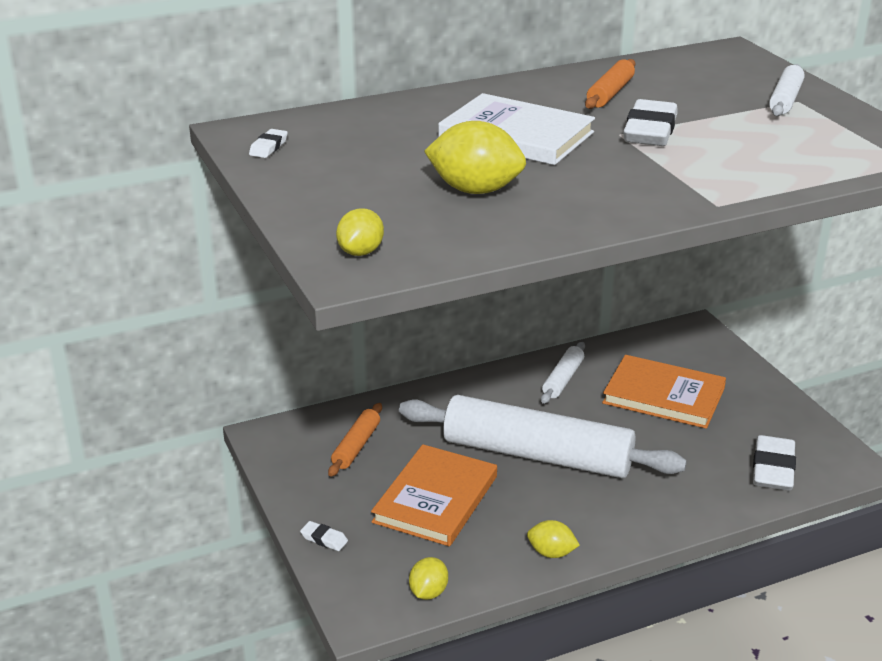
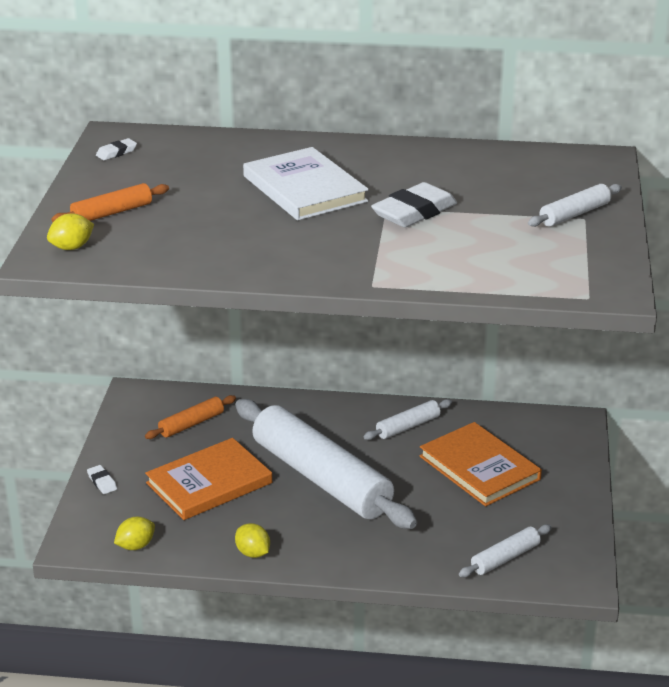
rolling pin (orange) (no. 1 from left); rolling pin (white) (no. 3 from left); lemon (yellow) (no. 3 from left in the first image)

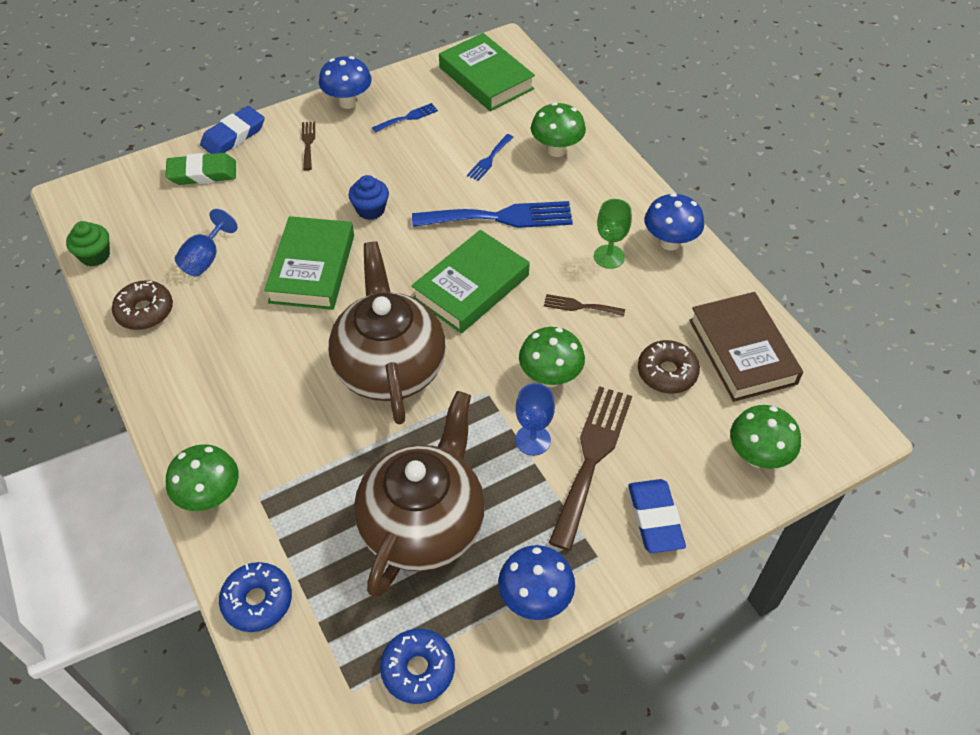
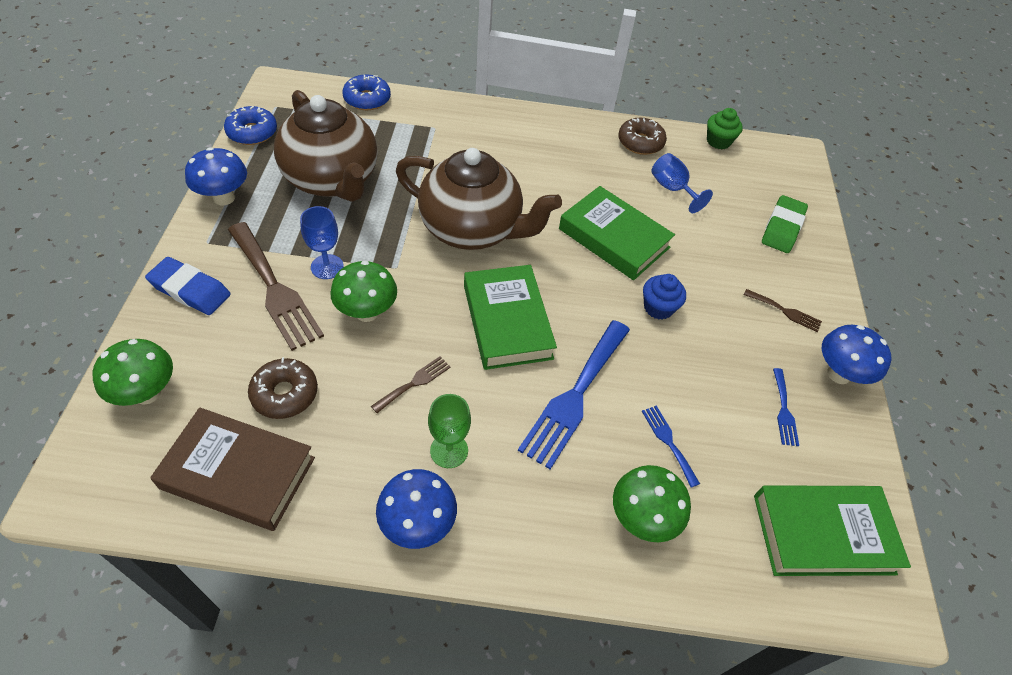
mushroom (green) (no. 1 from left in the first image); eraser (blue) (no. 1 from left in the first image)

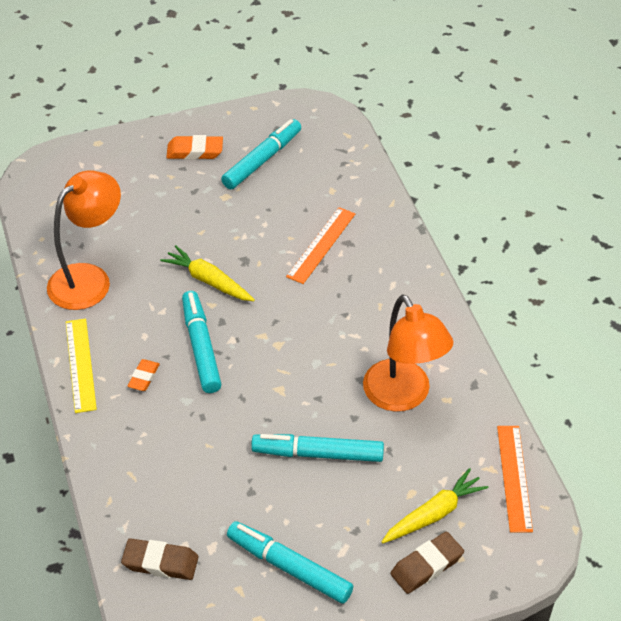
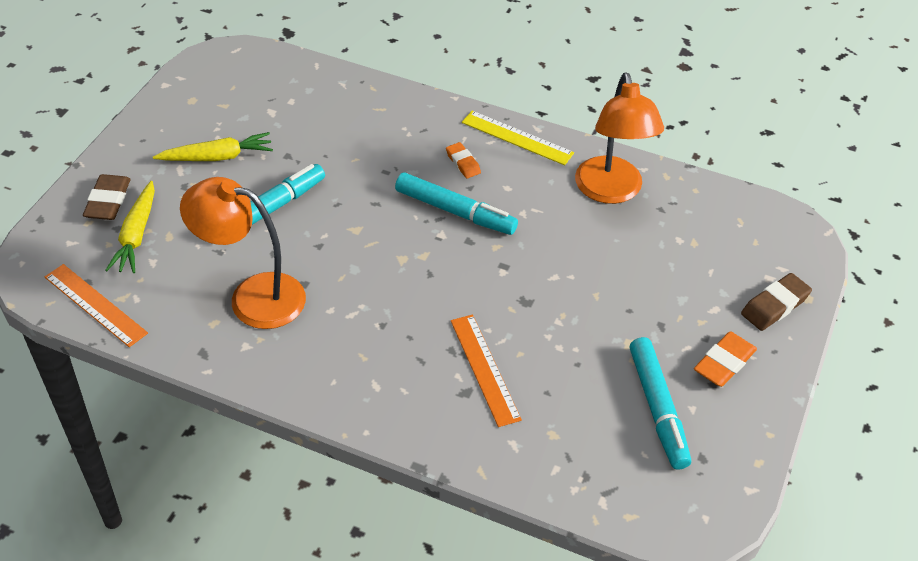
carrot (yellow) (no. 2 from left); eraser (brown) (no. 2 from left); marker (turquoise) (no. 3 from left in the first image)

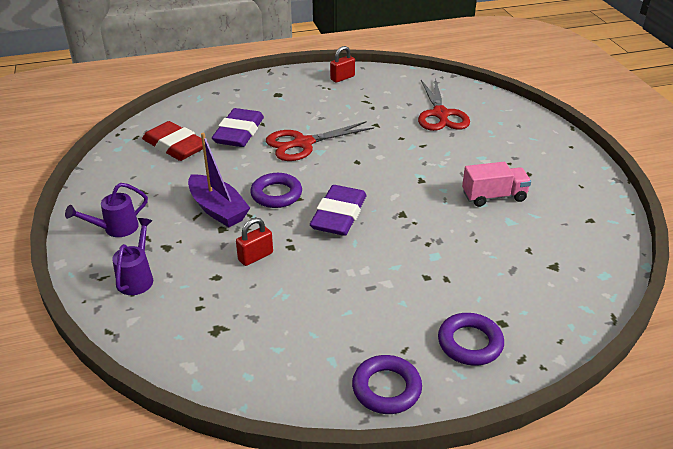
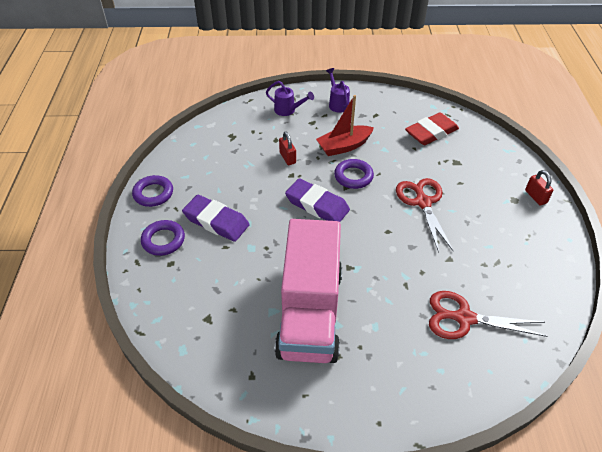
eraser (purple) (no. 1 from left); truck (pink); boat (red); padlock (red) (no. 2 from left)

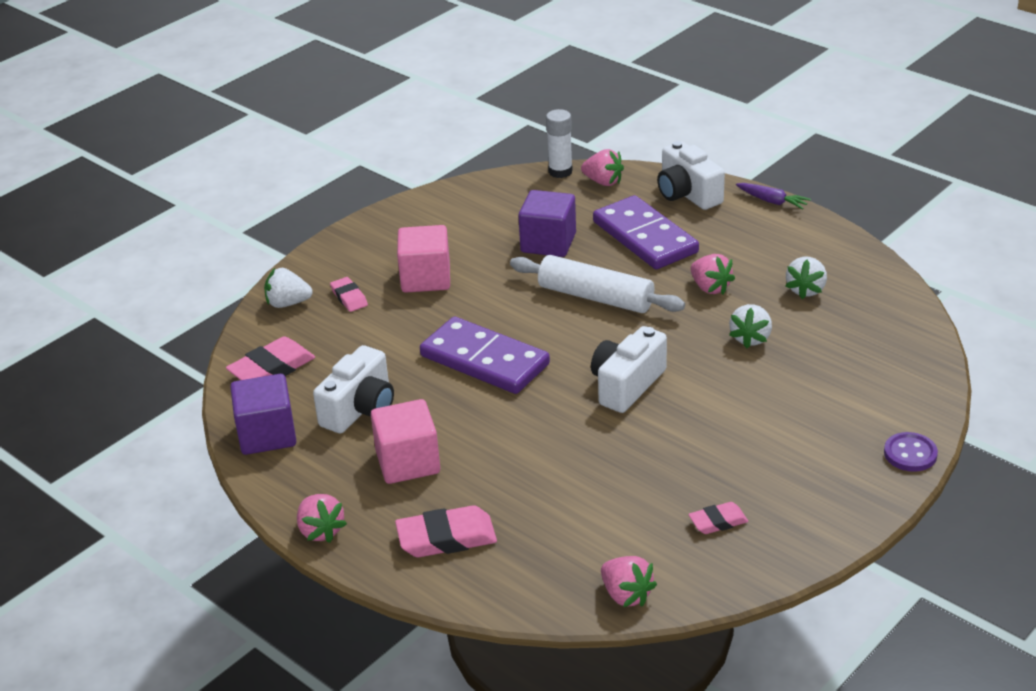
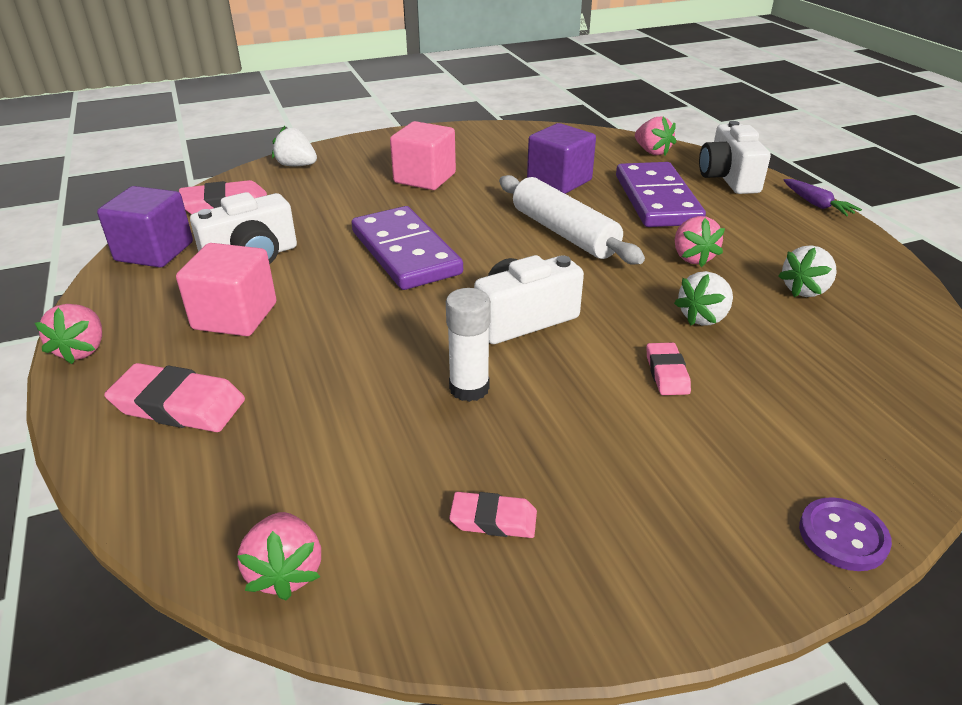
glue stick (white); eraser (pink) (no. 4 from left)

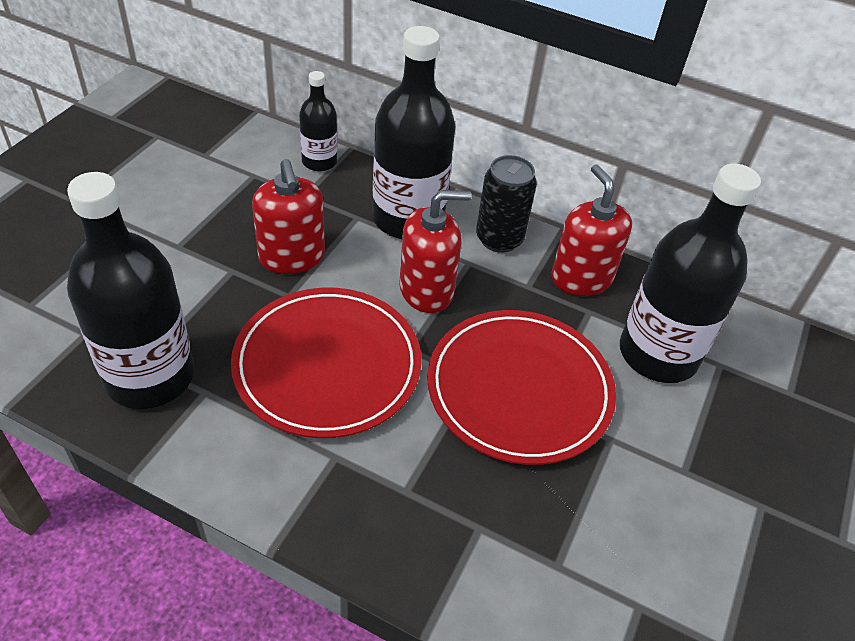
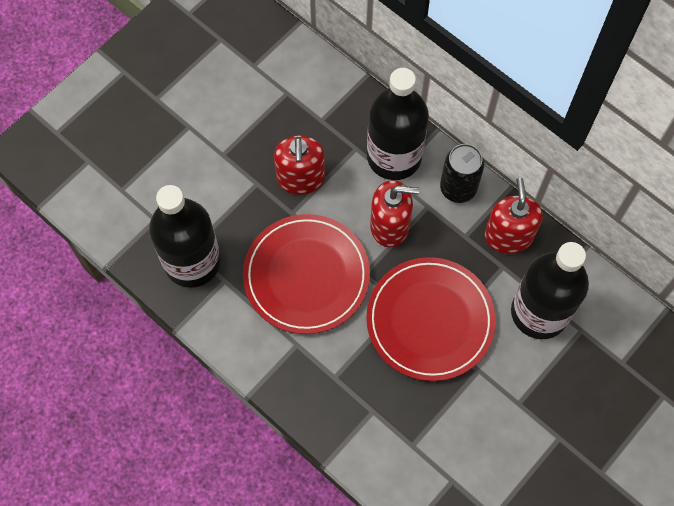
bottle (black) (no. 2 from left in the first image)

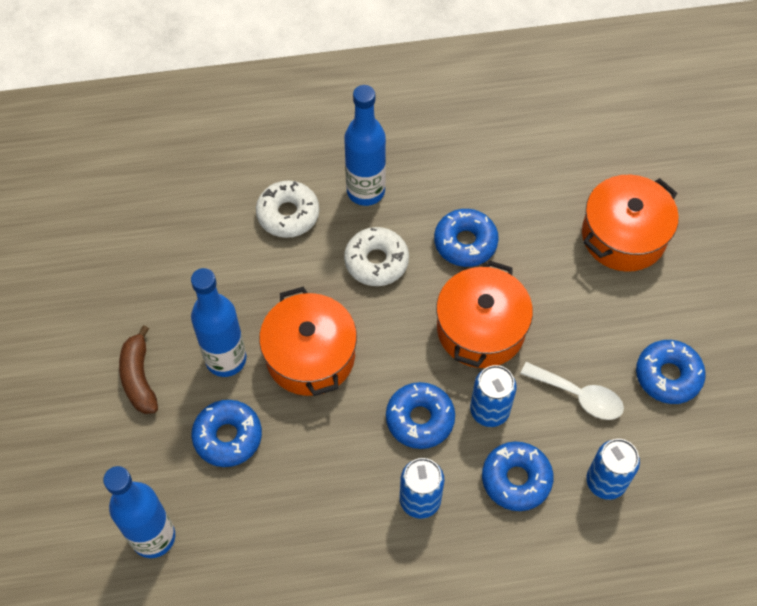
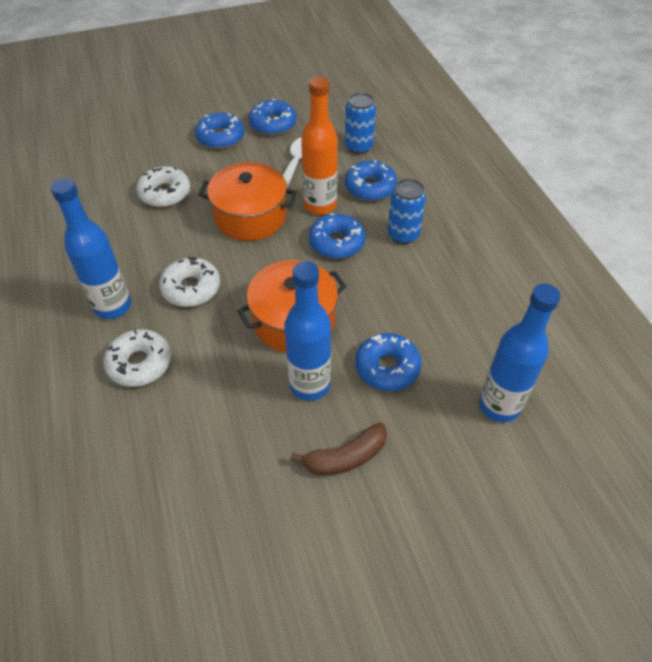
donut (white) (no. 2 from left); donut (blue) (no. 1 from left); bottle (orange); pot (orange) (no. 3 from left in the first image)

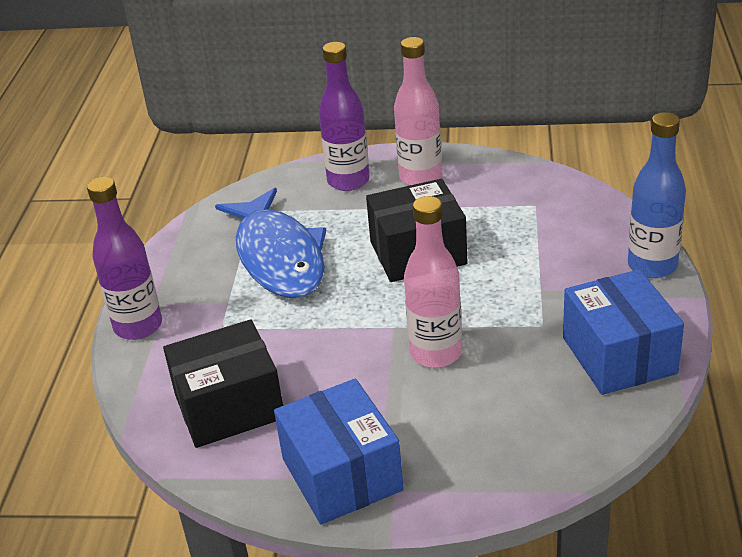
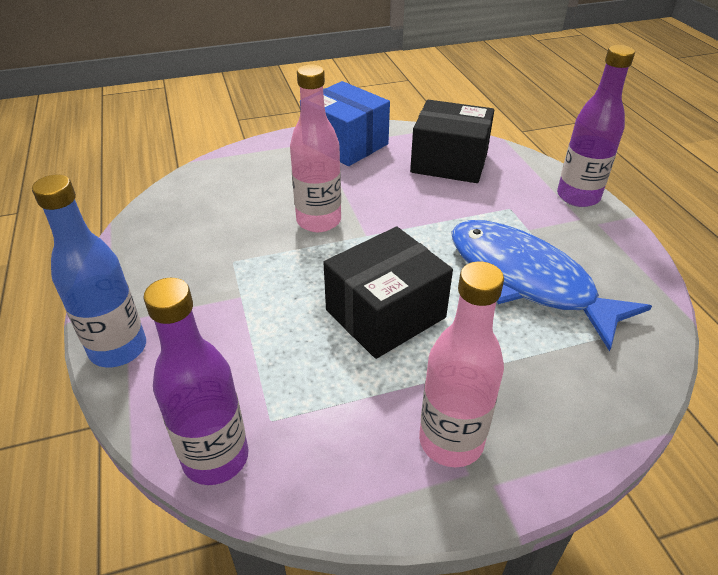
bottle (purple) (no. 1 from left); box (black) (no. 2 from left); box (blue) (no. 2 from left in the first image)

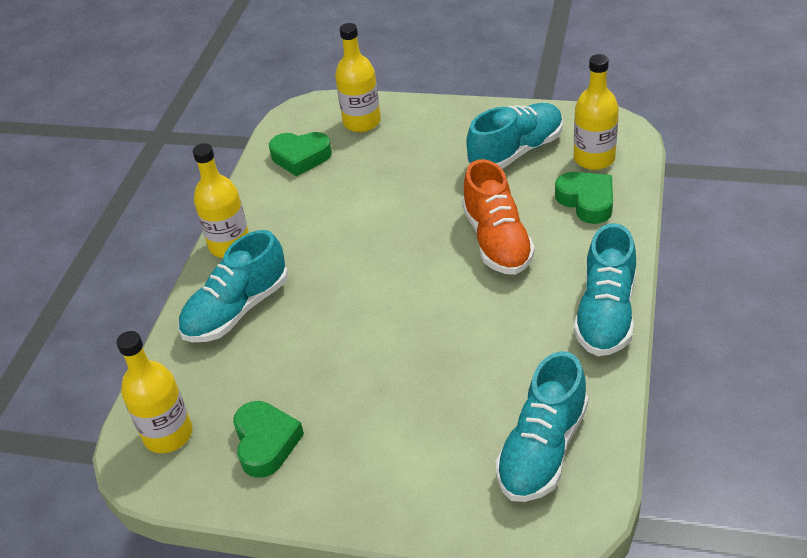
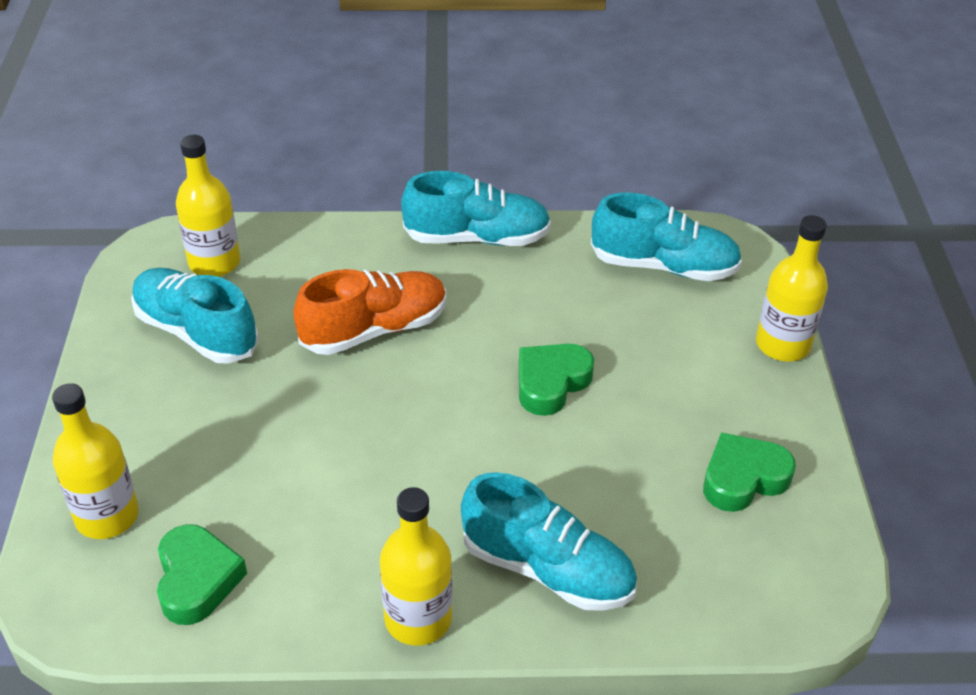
heart (green) (no. 2 from left); bottle (yellow) (no. 4 from left)

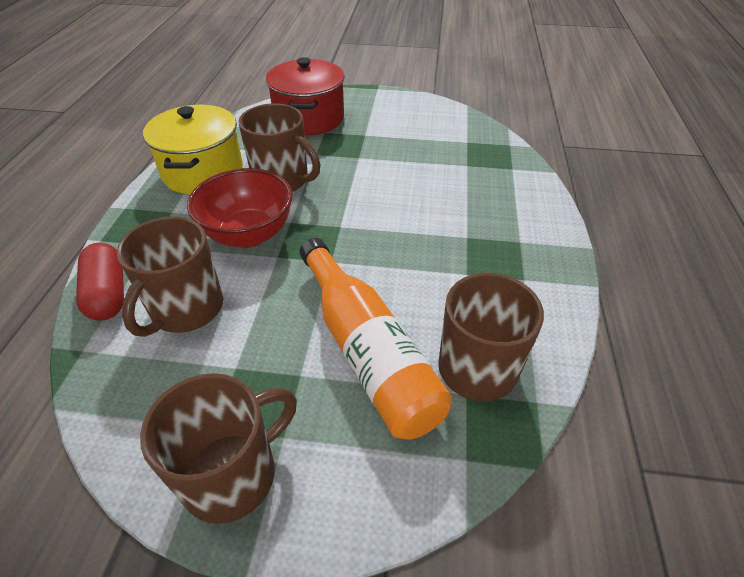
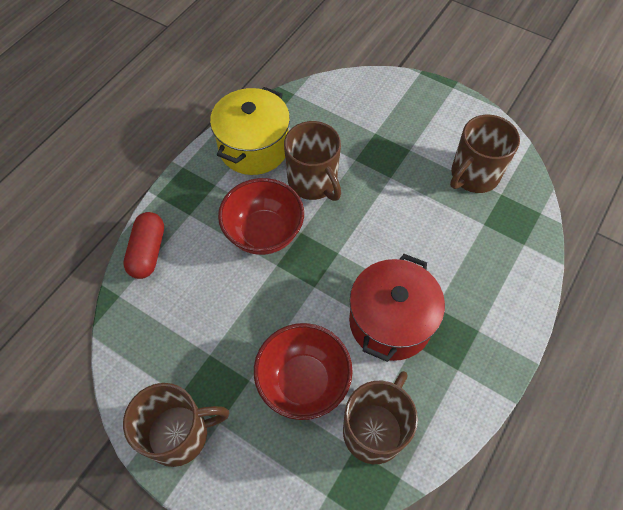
bowl (red) (no. 2 from left); pot (red); mug (brown) (no. 4 from left)

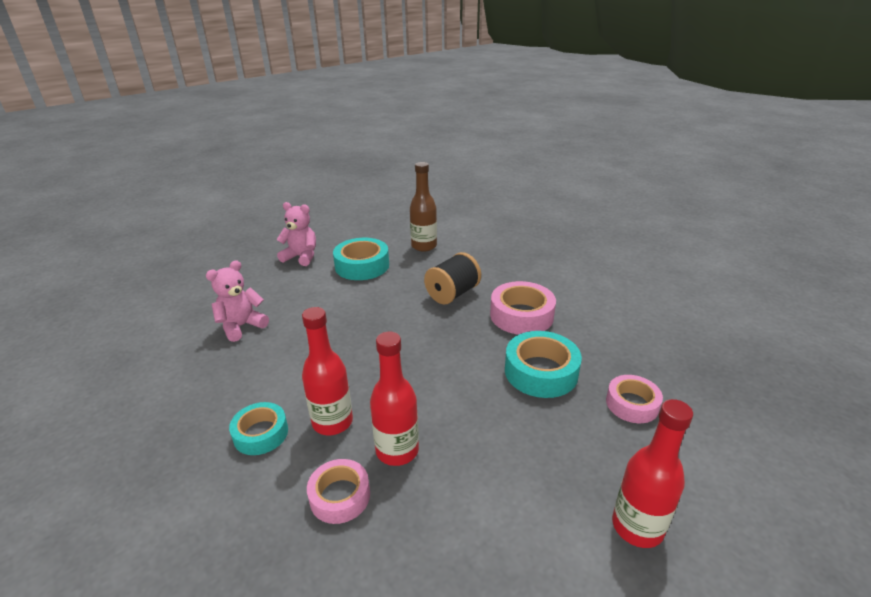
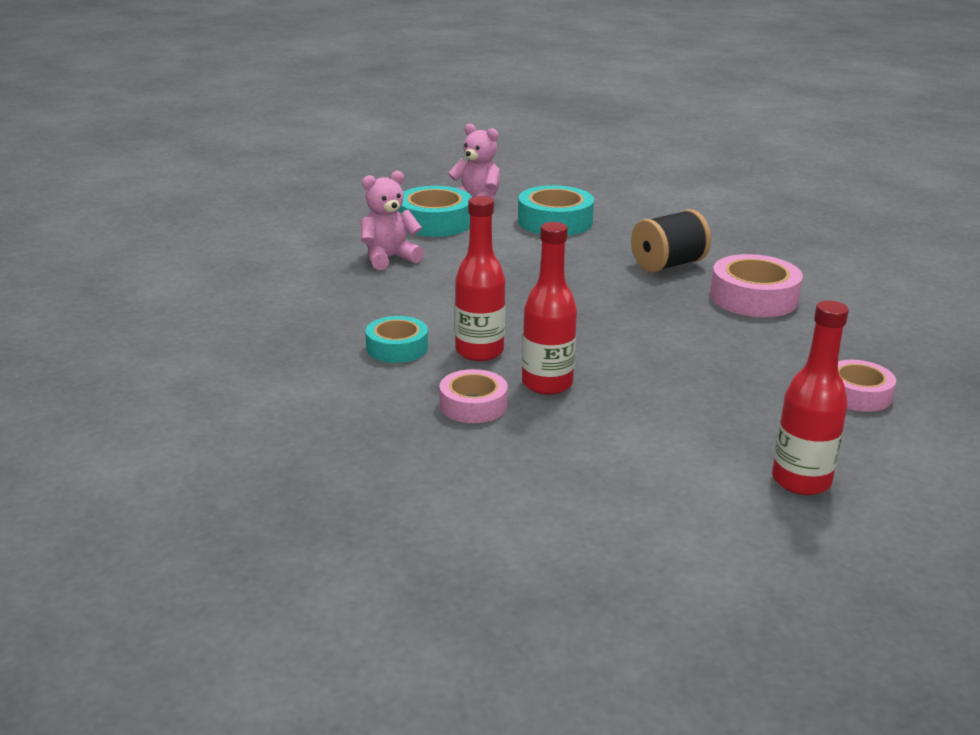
tape (turquoise) (no. 2 from left); bottle (brown)

